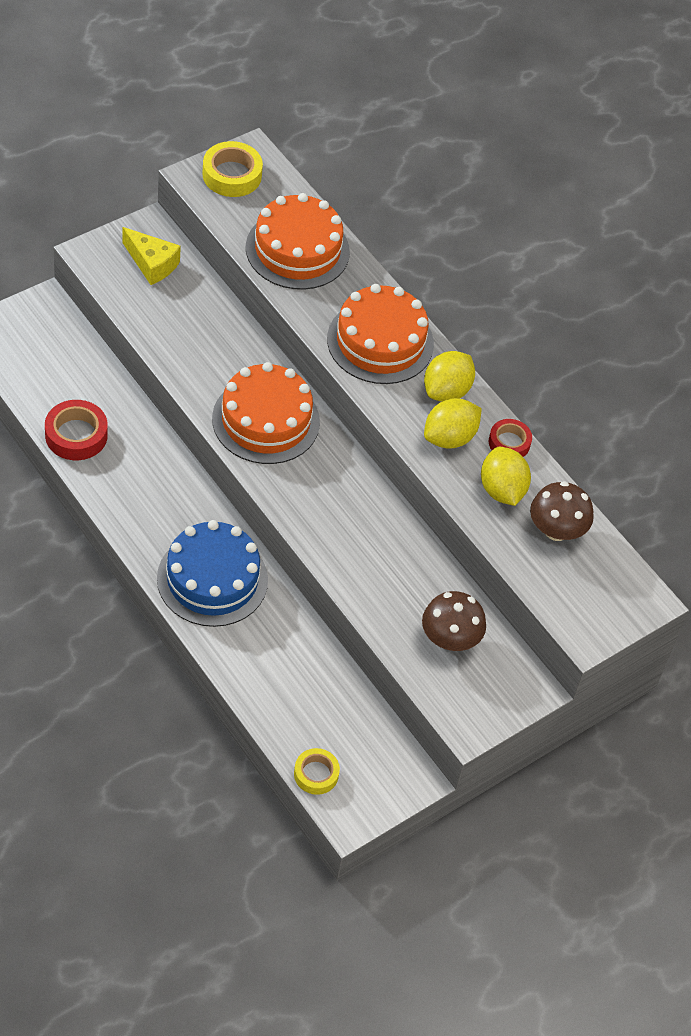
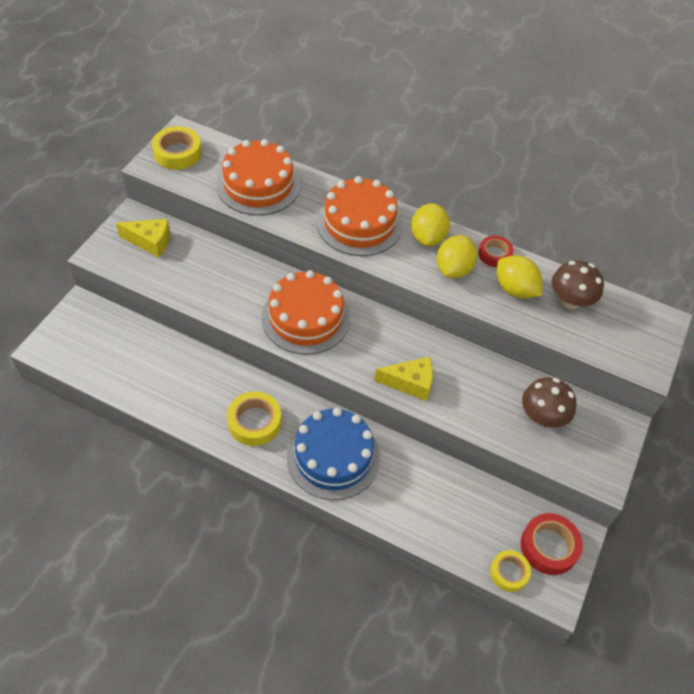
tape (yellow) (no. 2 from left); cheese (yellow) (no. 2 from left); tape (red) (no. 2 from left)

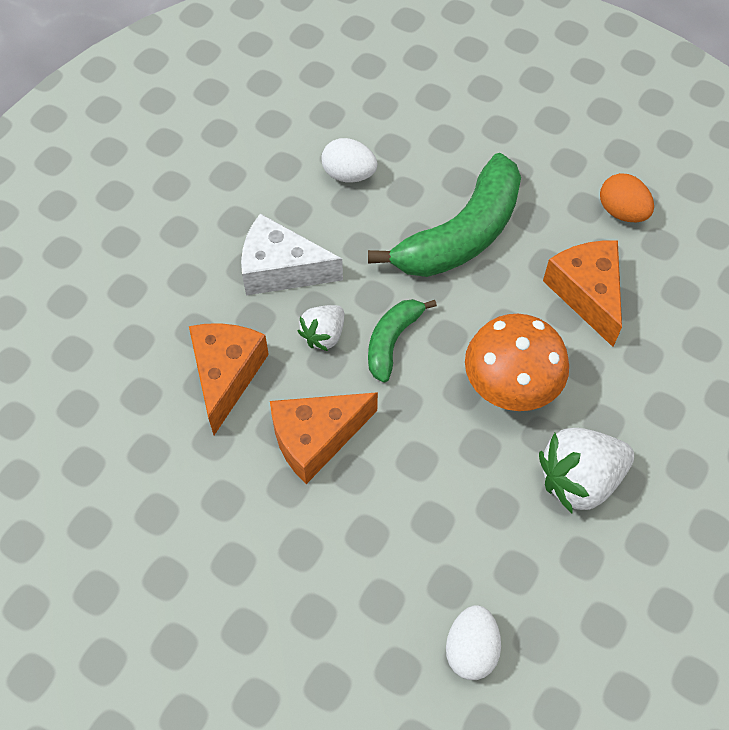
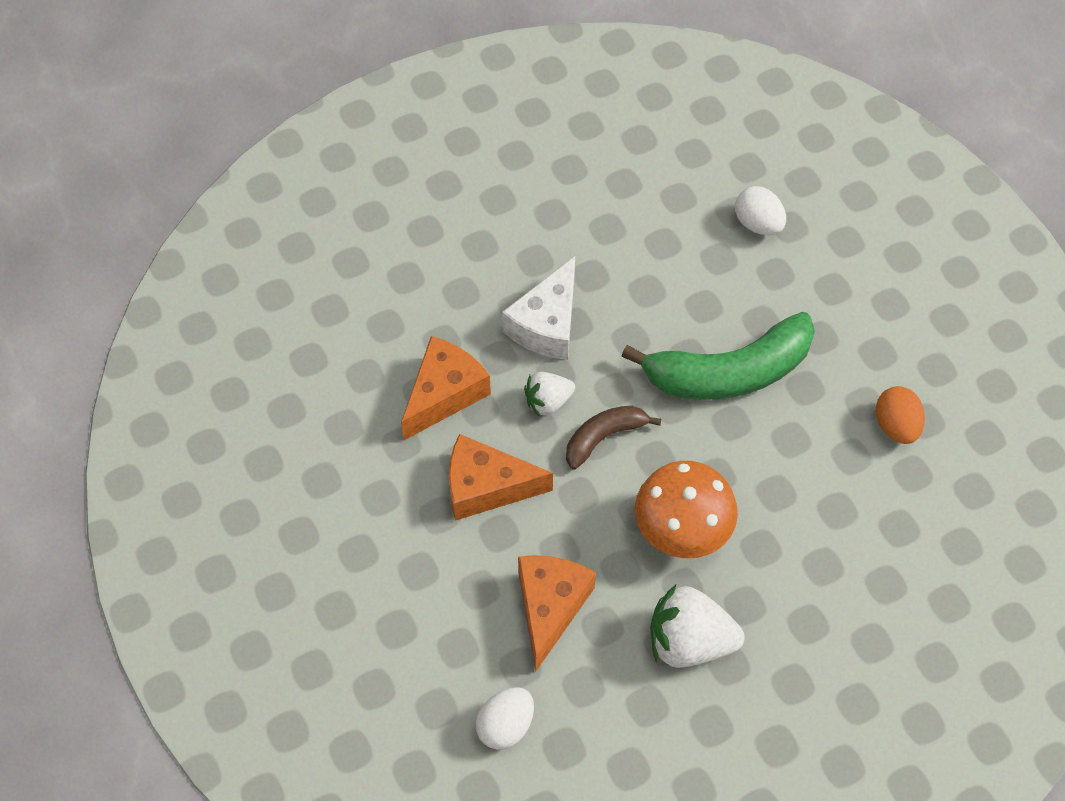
cheese (white); cheese (orange) (no. 3 from left); banana (brown); egg (white) (no. 2 from left)

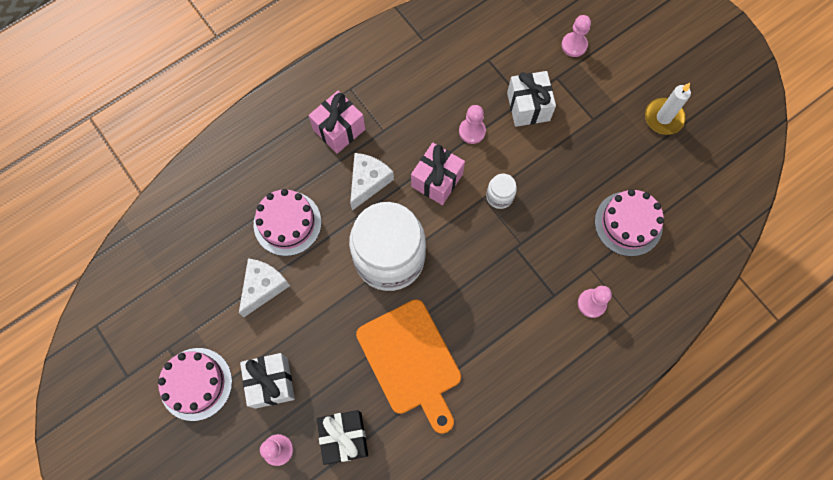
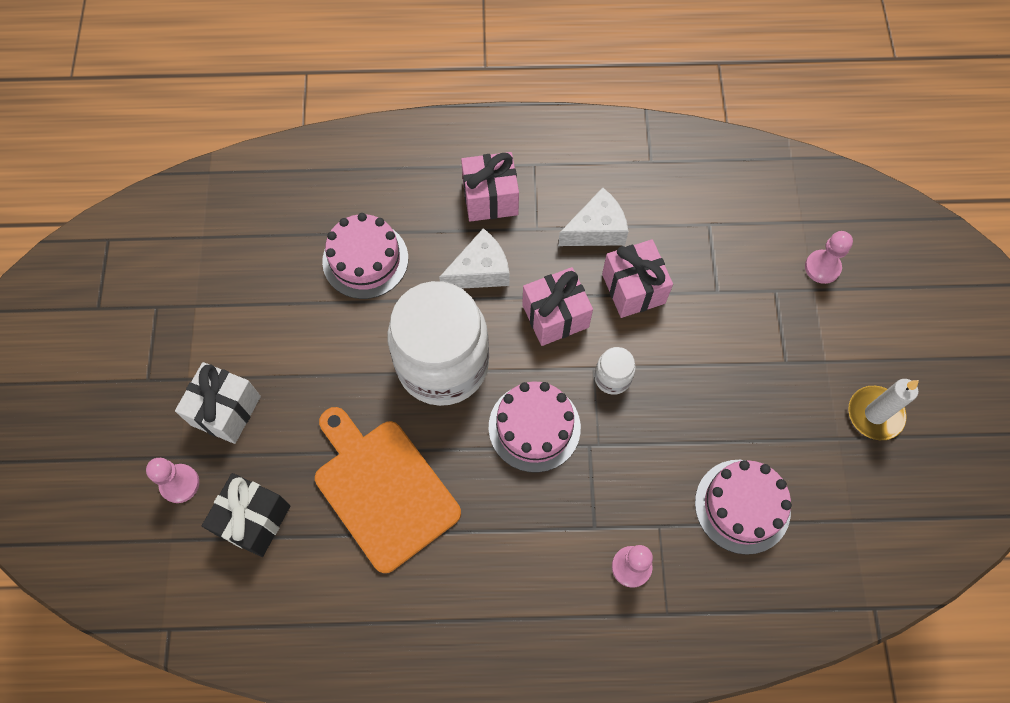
cutting board (orange); cake (pink) (no. 2 from left); cheese (white) (no. 2 from left); gift (pink) (no. 3 from left); gift (white) (no. 2 from left in the first image)

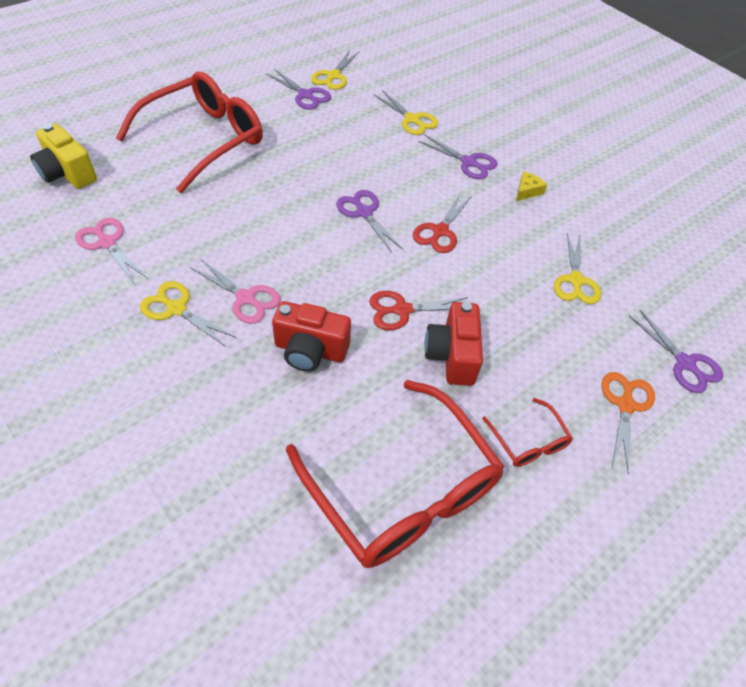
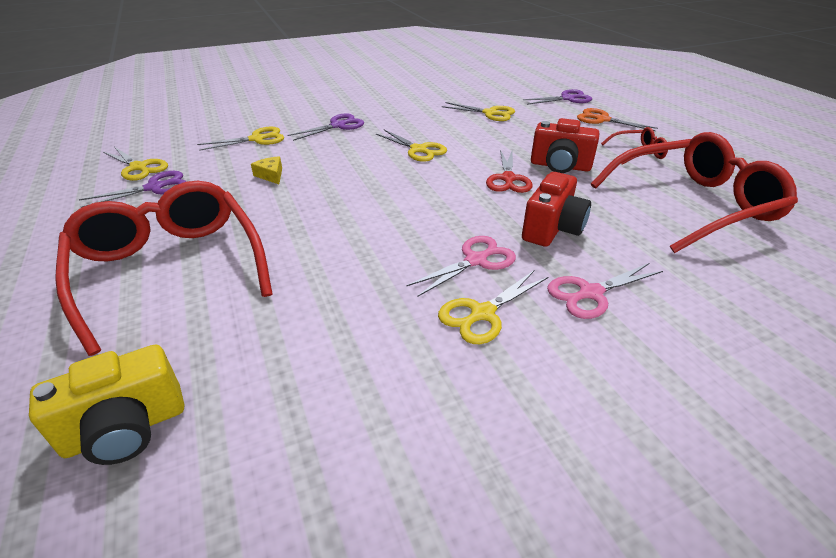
cheese (yellow); scissors (yellow) (no. 3 from left); scissors (pink) (no. 2 from left); scissors (purple) (no. 2 from left in the first image)

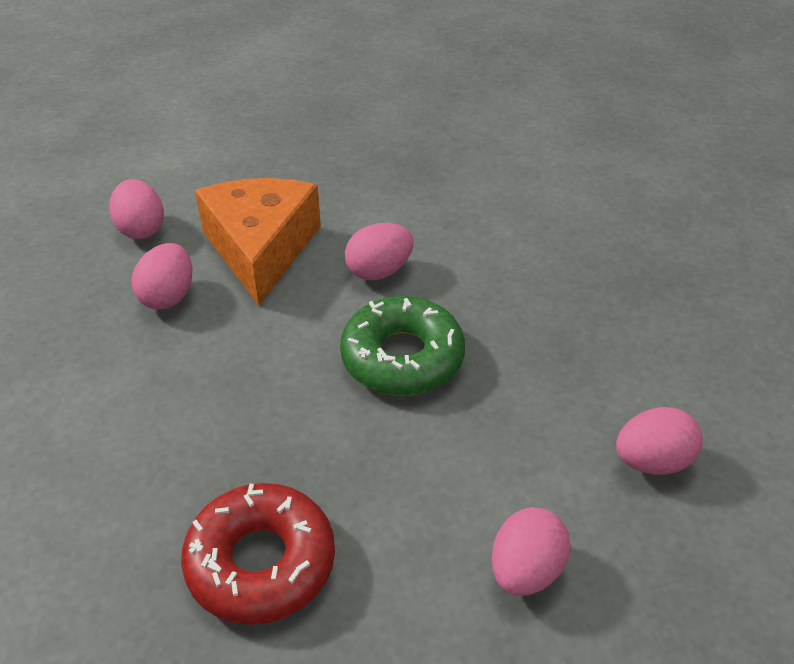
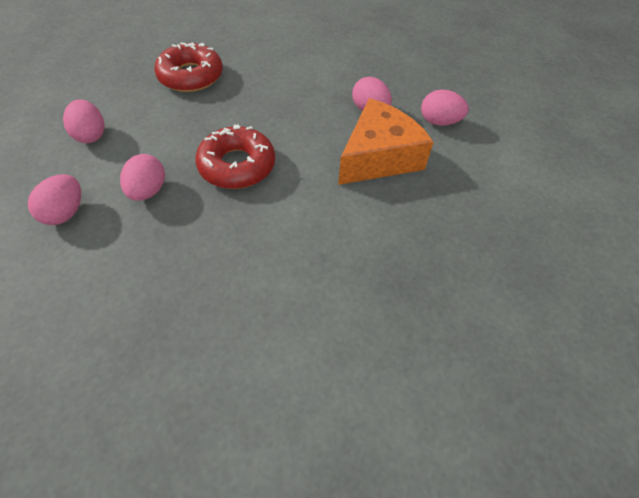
egg (pink) (no. 3 from left); donut (red) (no. 2 from left); cheese (orange)

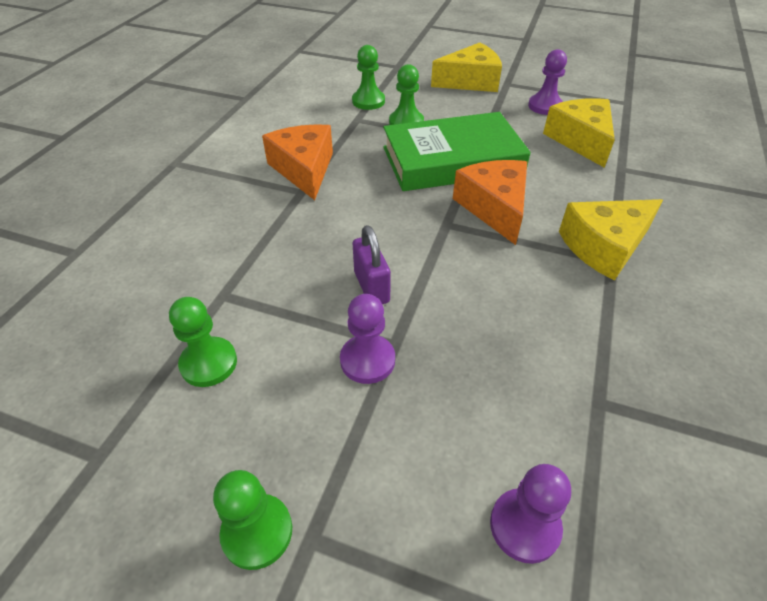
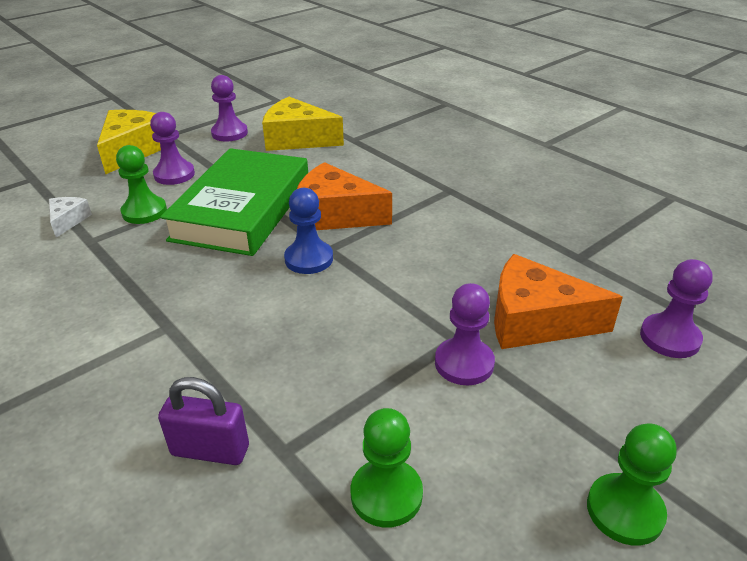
cheese (white); pawn (purple) (no. 1 from left); padlock (purple); pawn (blue); cheese (orange) (no. 2 from left); cheese (yellow) (no. 3 from left in the first image)

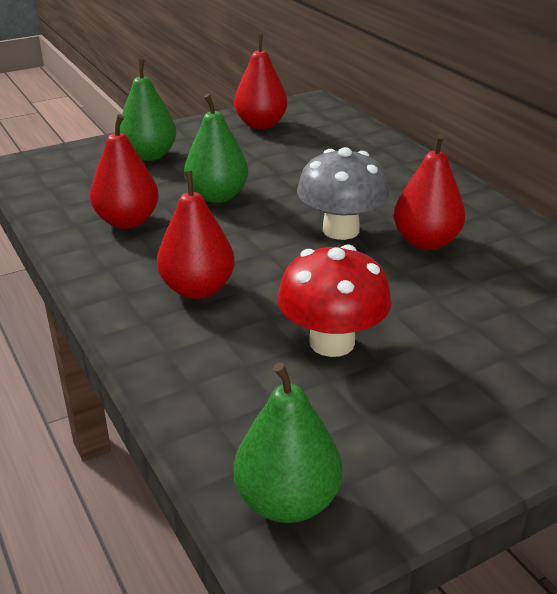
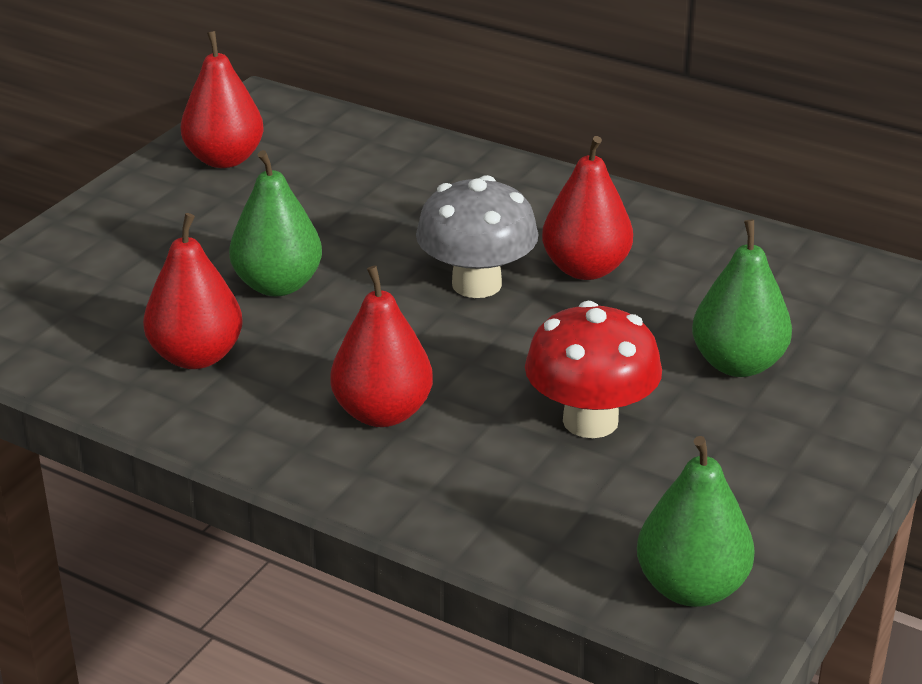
pear (green) (no. 3 from left)

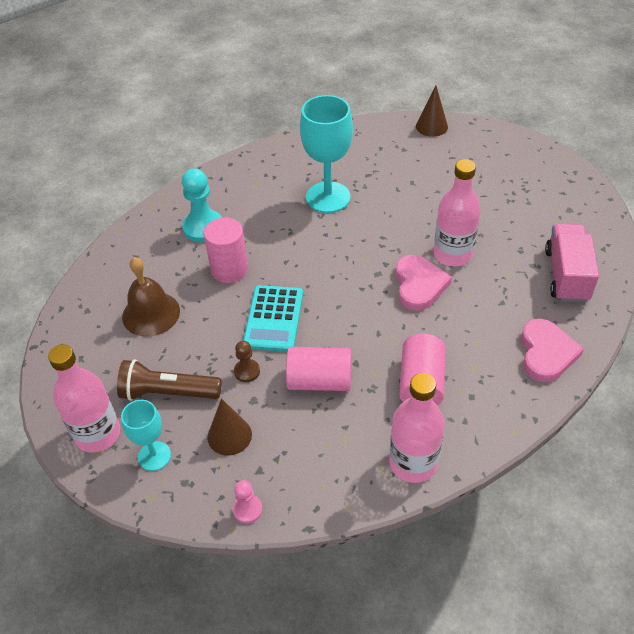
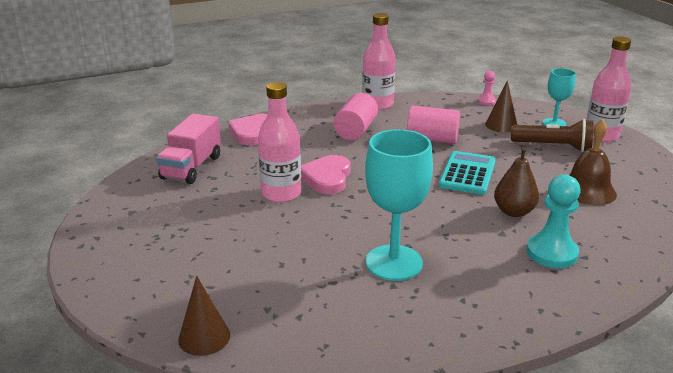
pear (brown); pawn (brown)

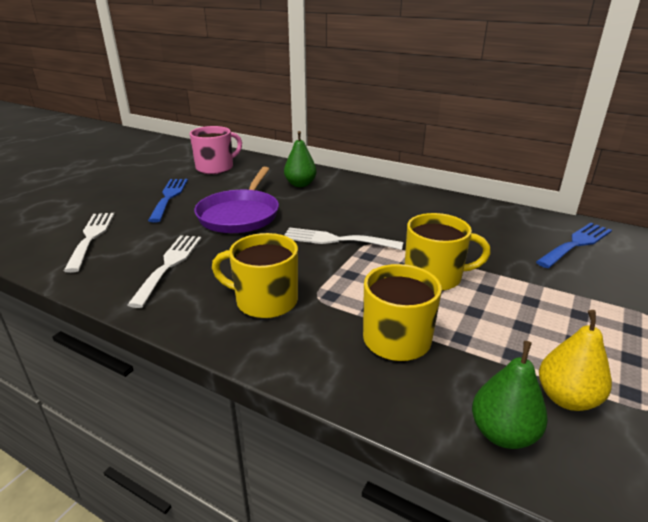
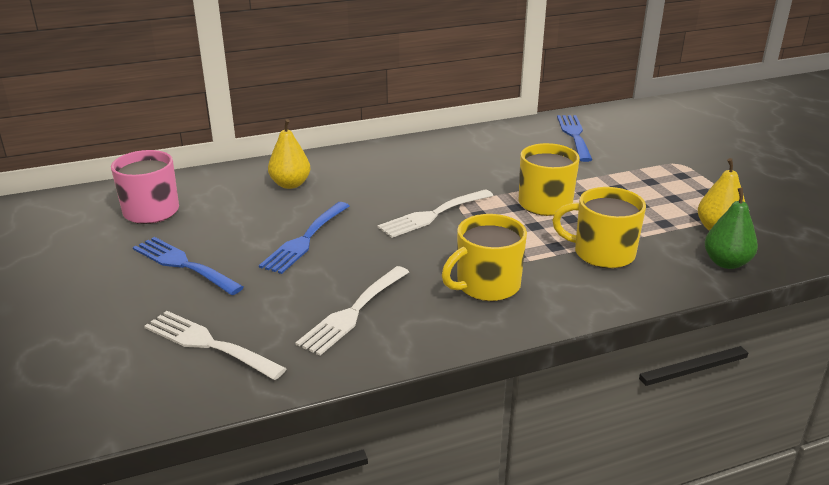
fork (blue) (no. 2 from left); pear (yellow) (no. 1 from left); fork (white) (no. 2 from left)

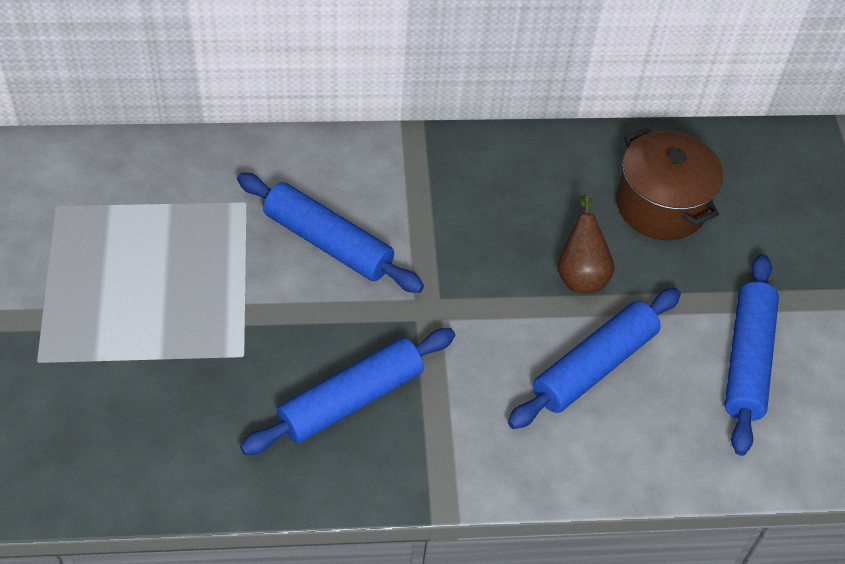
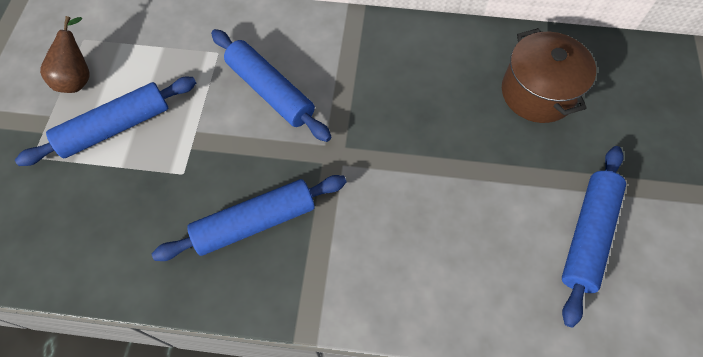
rolling pin (blue) (no. 1 from left); pear (brown)

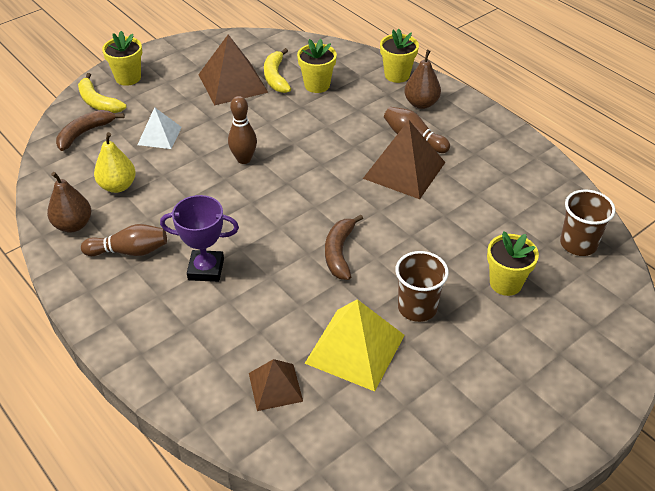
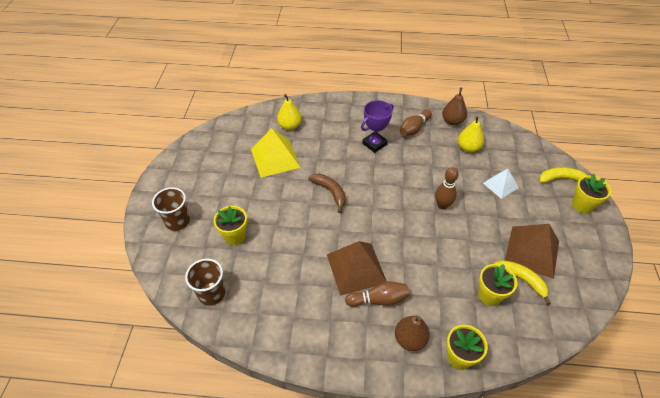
cup (brown) (no. 1 from left); pear (yellow) (no. 1 from left); banana (brown) (no. 1 from left in the first image)

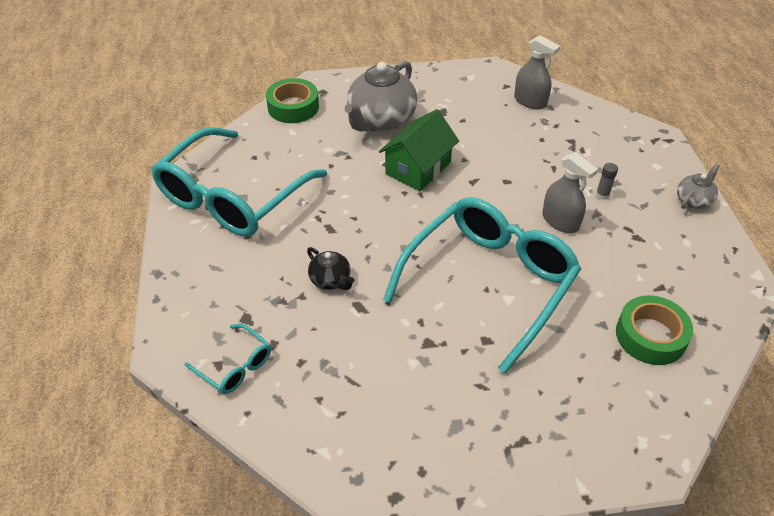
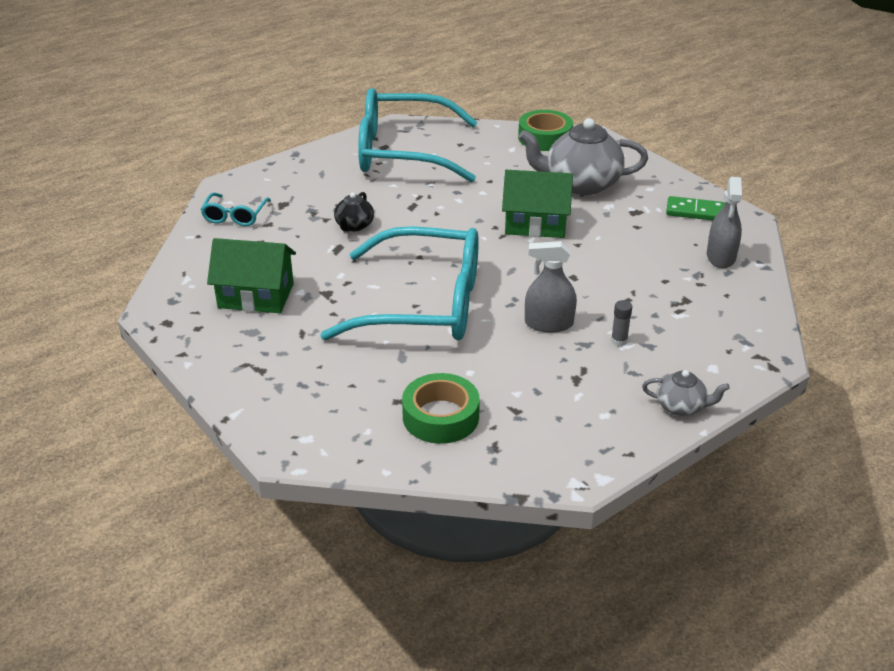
house (green) (no. 1 from left); spray bottle (grey) (no. 1 from left); domino (green)

